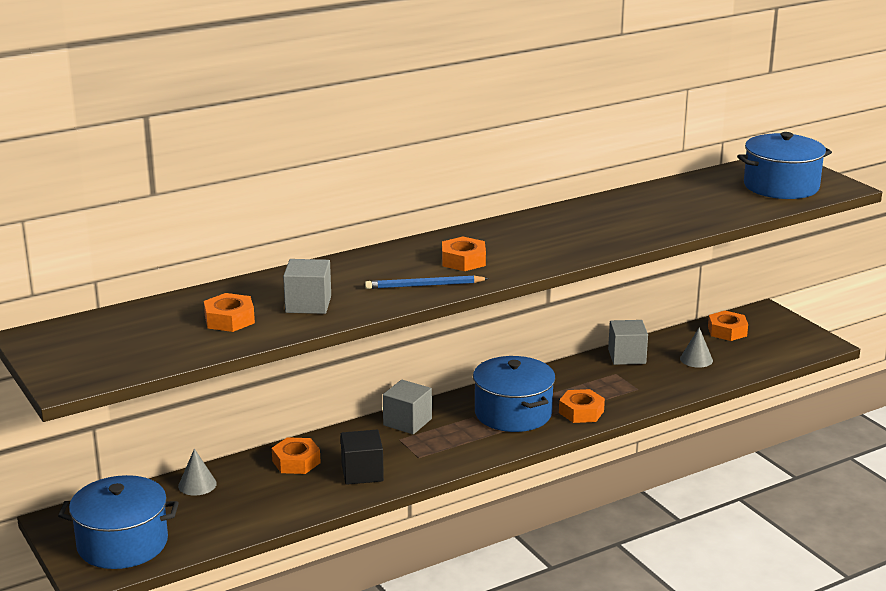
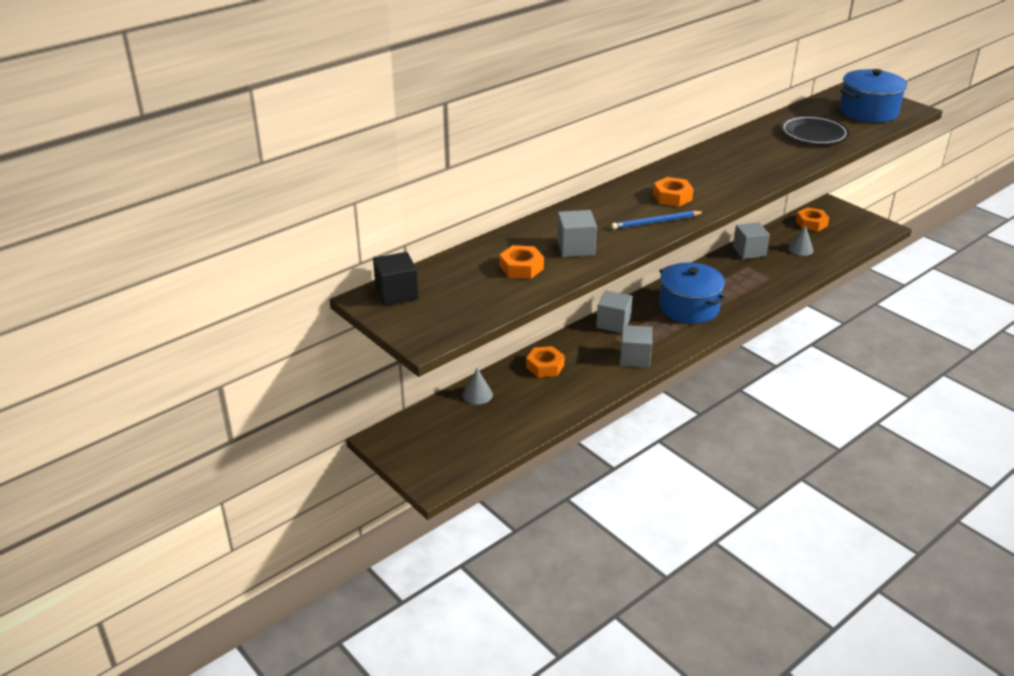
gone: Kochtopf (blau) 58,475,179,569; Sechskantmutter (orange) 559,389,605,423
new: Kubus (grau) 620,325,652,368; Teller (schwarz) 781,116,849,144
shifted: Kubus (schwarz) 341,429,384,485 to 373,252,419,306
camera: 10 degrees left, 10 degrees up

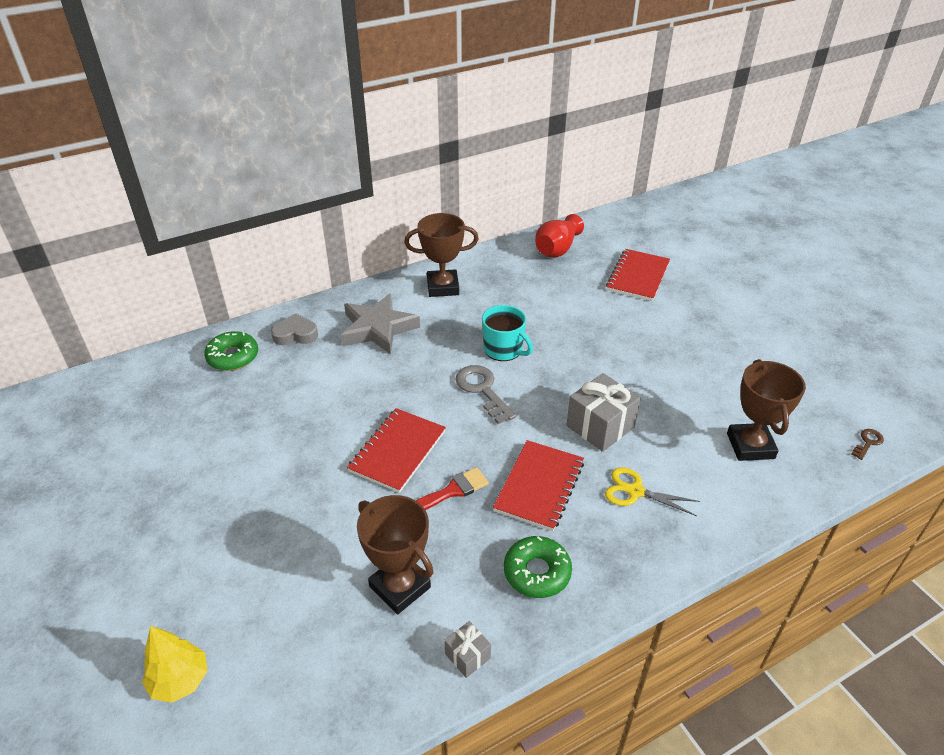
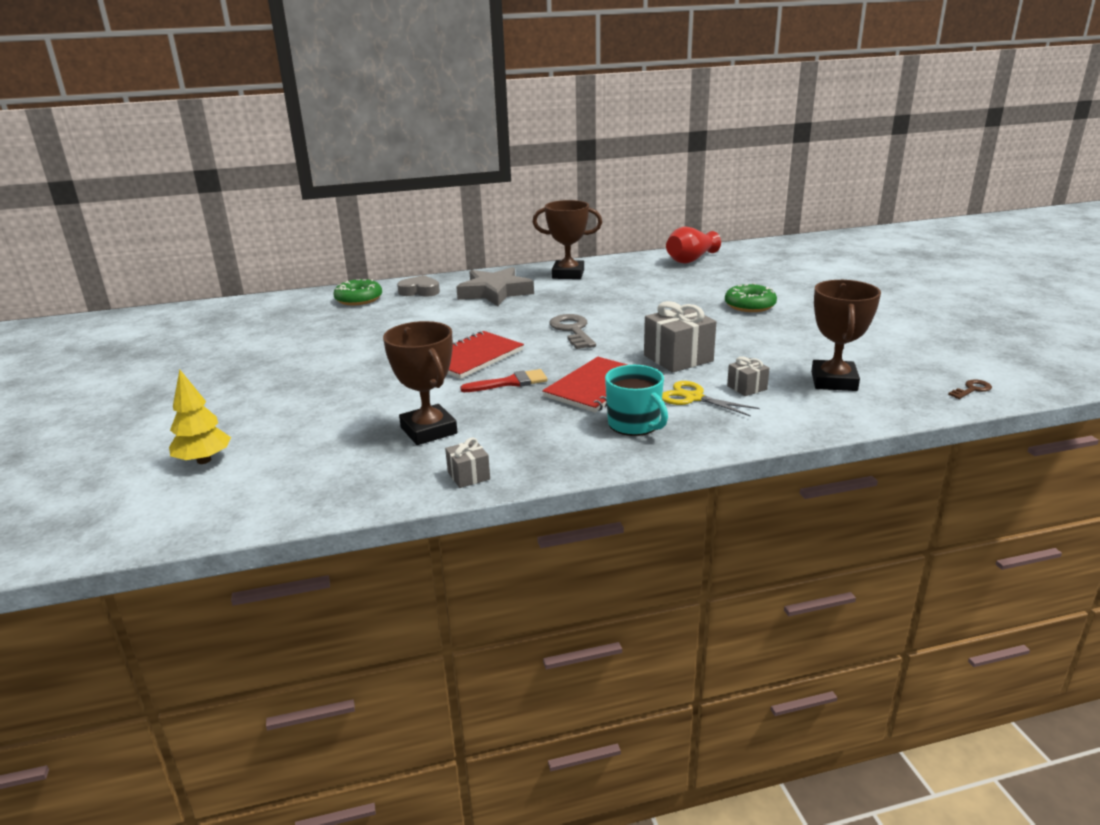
gone: Notizbuch (rot) 606,249,670,301
new: Geschenk (grau) 727,356,770,396
shifted: Tasse (türkis) 482,305,533,361 to 605,365,668,436; Donut (grün) 504,536,572,598 to 725,283,777,312
camera: 15 degrees right, 15 degrees down

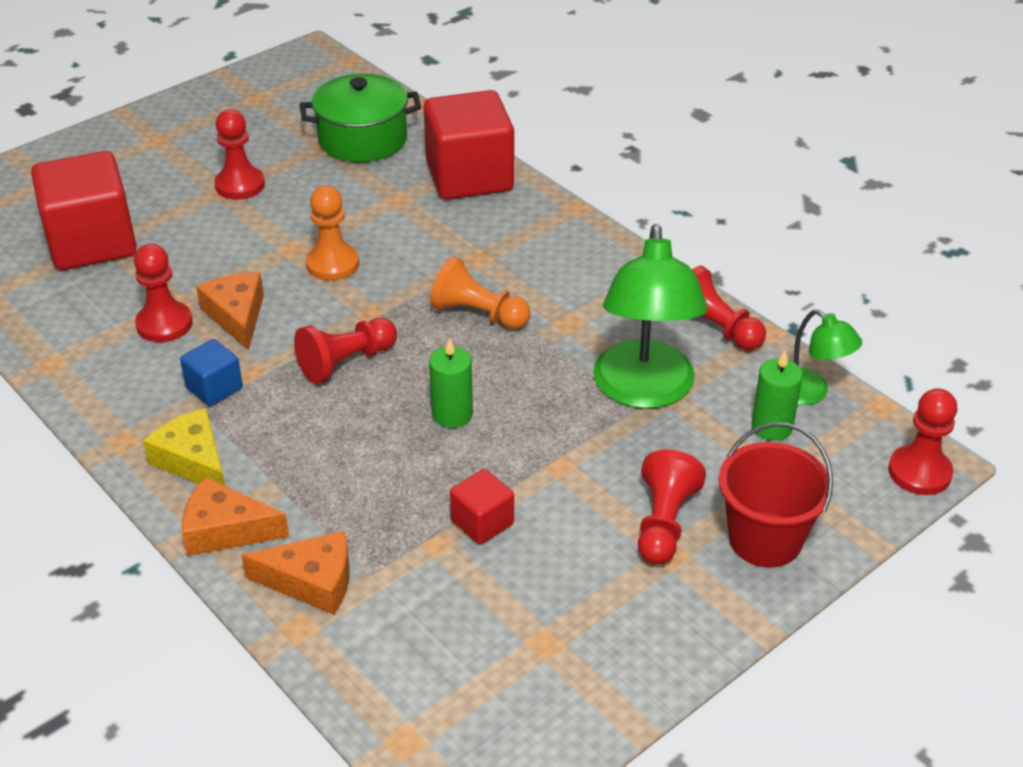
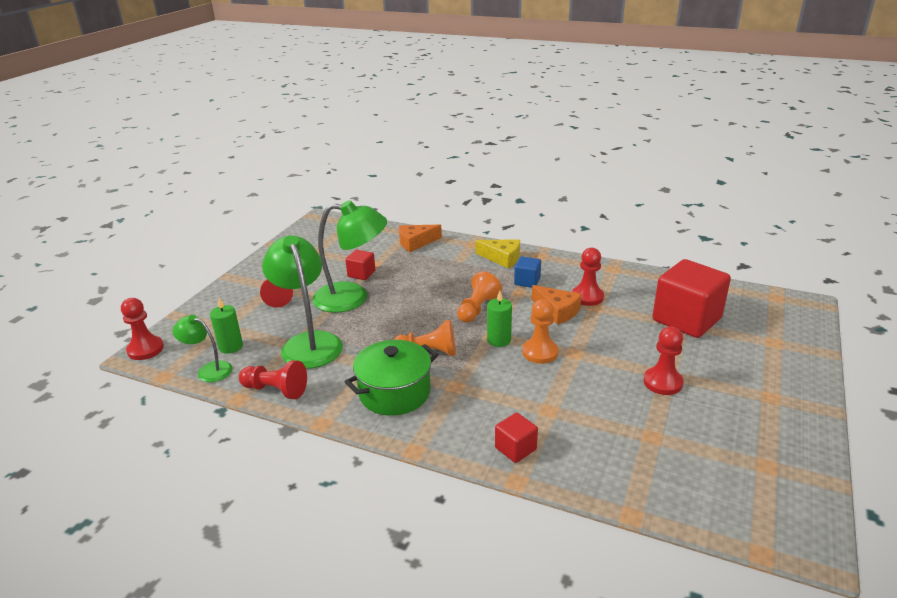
gone: Käse (orange) 182,477,289,556; Eimer (rot) 719,422,833,568
new: Lampe (grün) 312,200,387,313
shifted: Kochtopf (grün) 300,74,421,162 to 345,340,438,416; Kerze (grün) 429,337,473,428 to 487,291,512,347
repainted: Bauer (rot) 294,318,397,384 to Bauer (orange) 457,271,502,323
scaled: Kubus (rot) 424,90,514,200 = 495,413,538,463 x0.47
camera: 155 degrees right, 10 degrees down

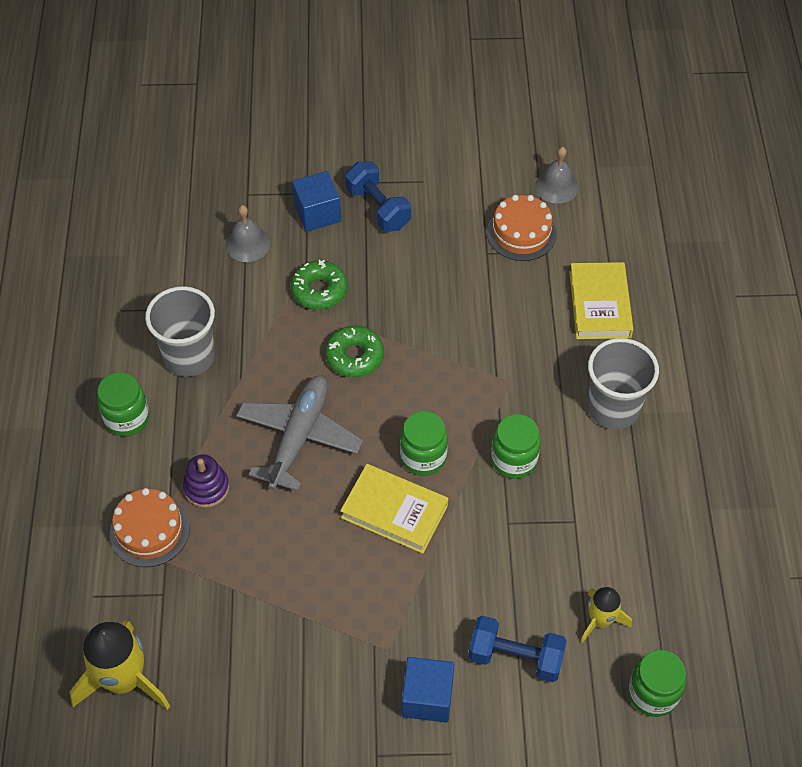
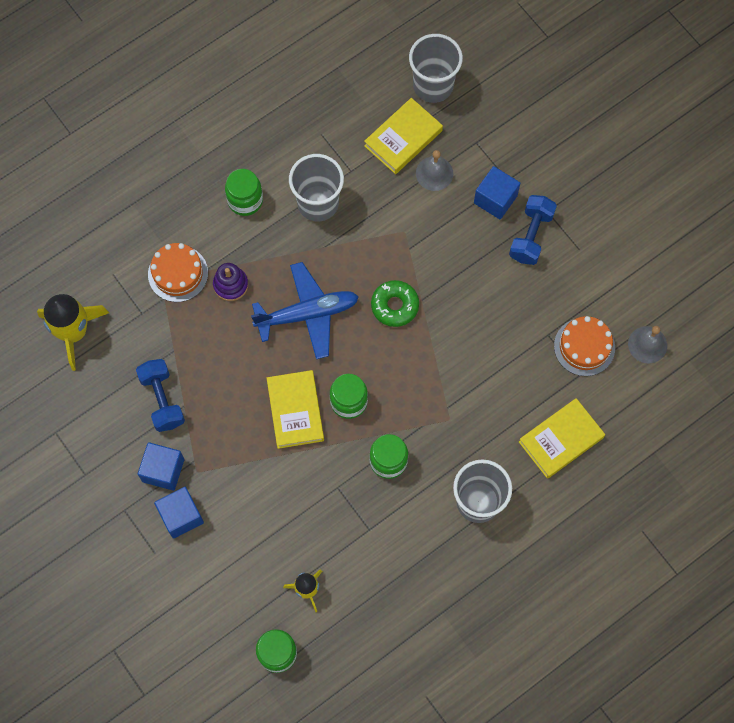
gone: Donut (grün) 291,260,348,310
new: Kubus (blau) 137,442,184,491; Buch (gelb) 364,98,443,174; Becher (grau) 409,34,463,103
shifted: Hantel (blau) 468,616,567,682 to 136,359,185,432
repainted: Flugzeug (grau) 236,375,363,491 to Flugzeug (blau) 251,262,359,359
camera: 55 degrees right, 15 degrees up

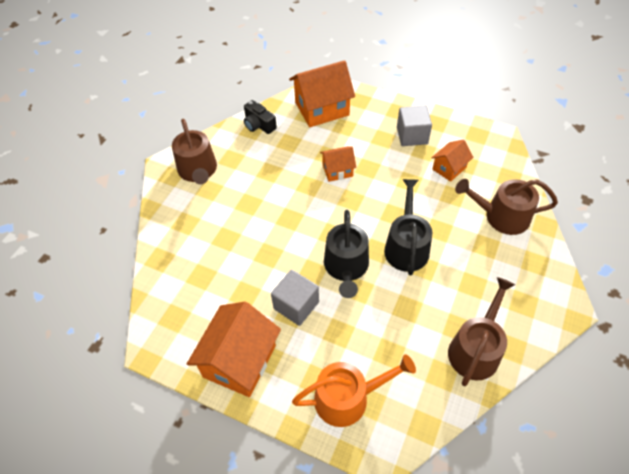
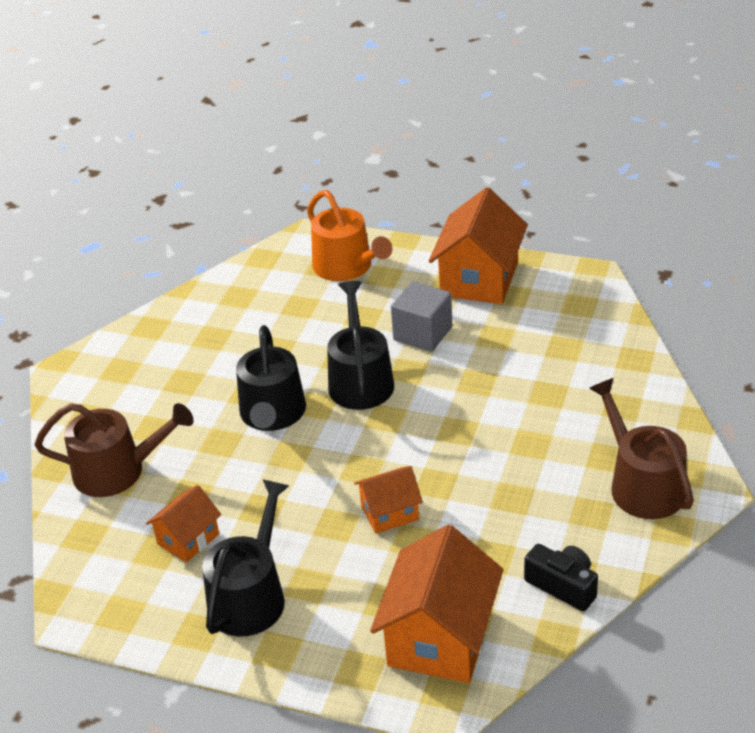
gone: Gießkanne (braun) 448,277,515,386
swapped: Kubus (grau) 397,105,432,146 to Gießkanne (schwarz) 202,479,289,636
rotated: Gießkanne (orange) 292,354,416,427 = 307,190,392,281 105 degrees counterclockwise; Haus (orange) 289,60,355,127 = 370,525,503,683 45 degrees counterclockwise
camera: 175 degrees right, 15 degrees down

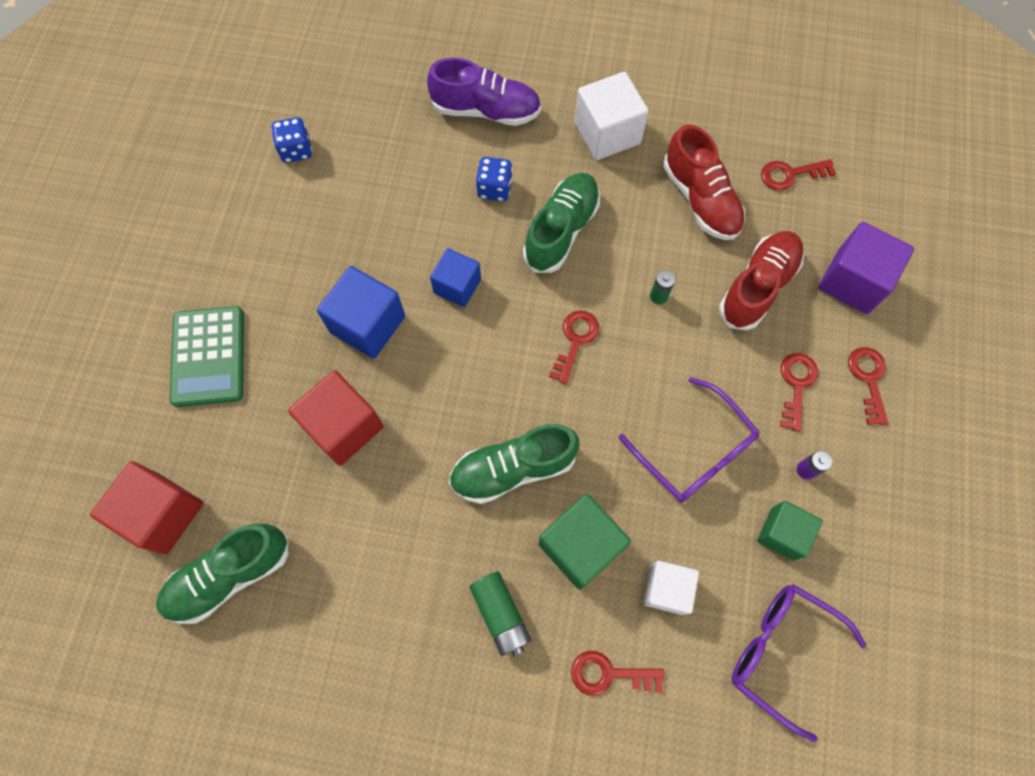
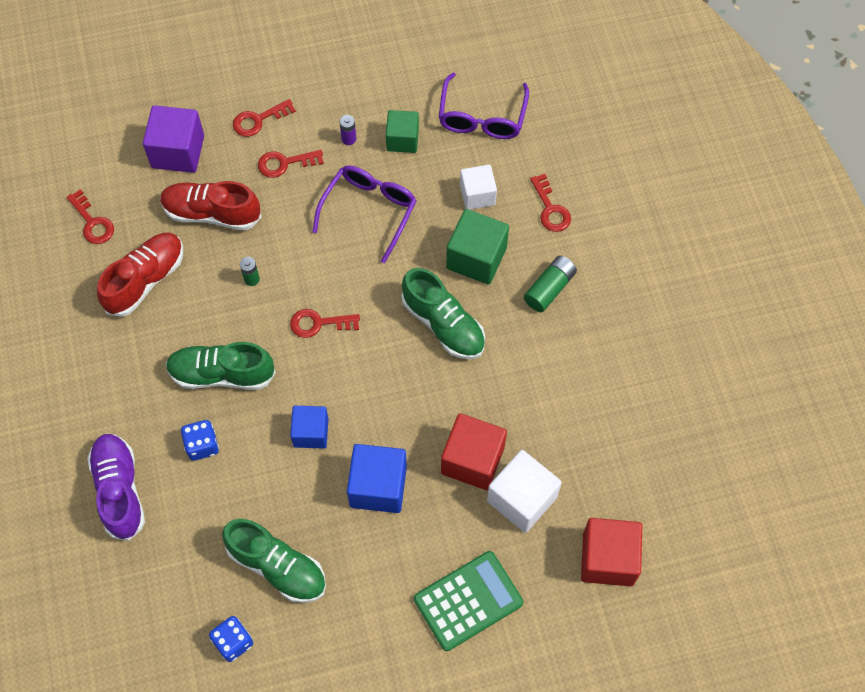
shifted: Schuh (grün) 156,523,288,624 to 222,519,326,603; Kubus (weiß) 575,72,649,160 to 487,450,562,533
camera: 115 degrees left, 5 degrees down

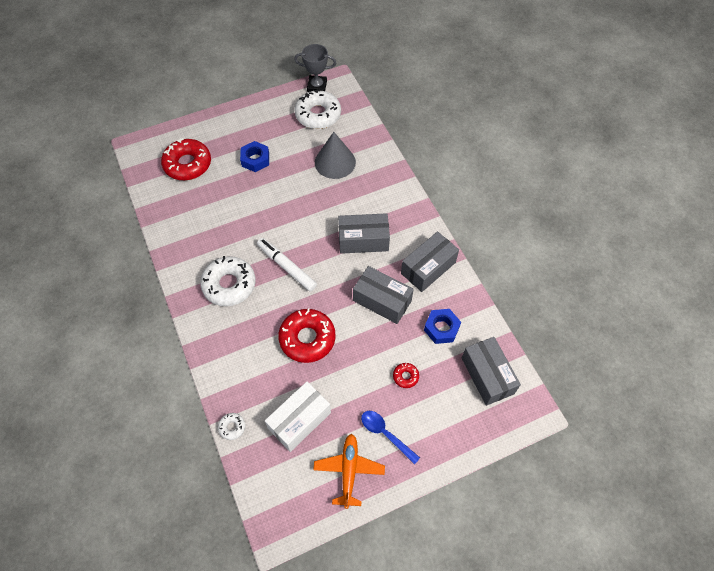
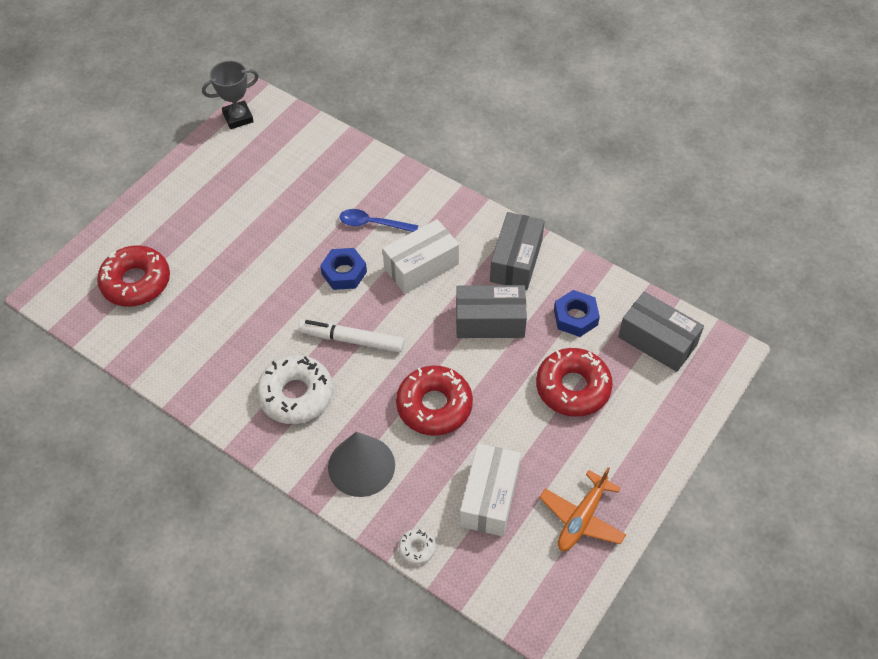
gone: Donut (weiß) 294,89,341,129
shifted: Sechskantmutter (blau) 240,141,269,172 to 320,248,367,290; Kegel (grau) 315,132,356,179 to 328,432,395,497; Löffel (blau) 361,411,420,464 to 340,209,418,232
repainted: Schachtel (grau) 338,213,390,254 to Schachtel (weiß) 382,219,459,294
rotated: Flugzeug (orange) 313,434,385,509 = 539,467,626,551 120 degrees counterclockwise
scaled: Donut (rot) 393,363,419,388 = 536,348,613,417 x2.22
camera: 30 degrees left, 5 degrees down

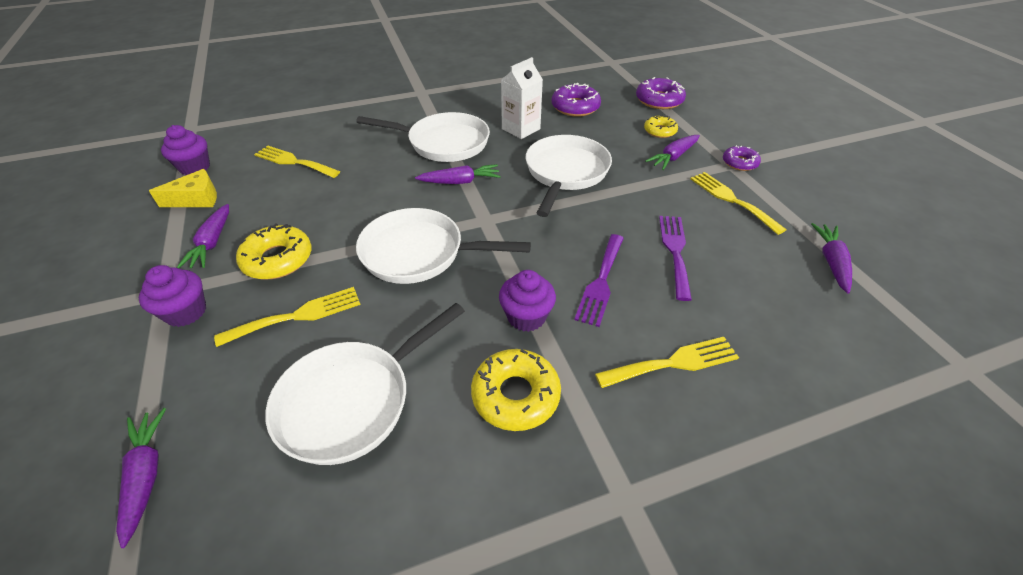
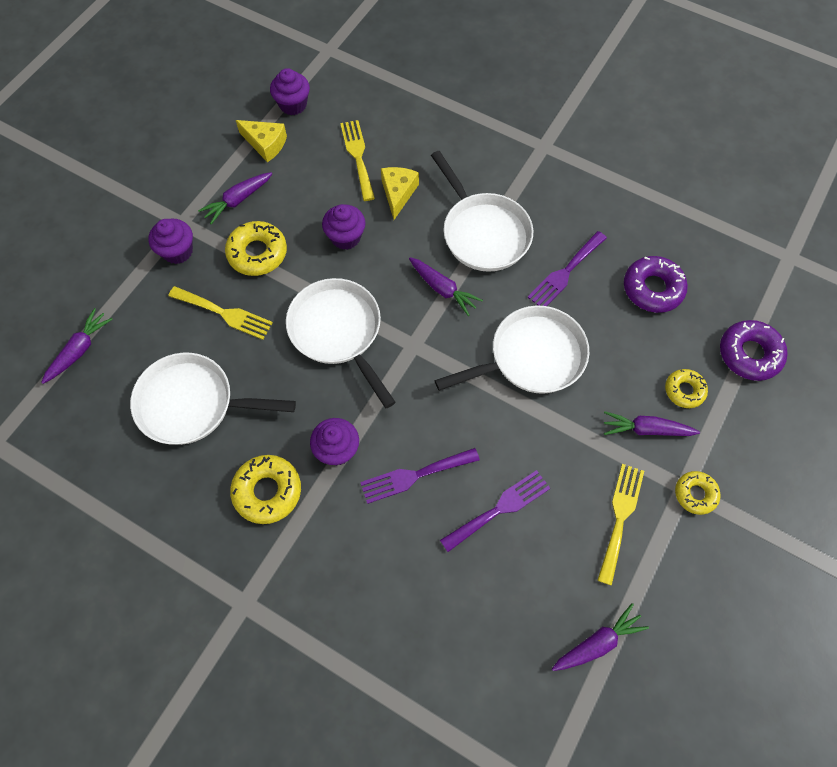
gone: Gabel (gelb) 595,337,739,388
new: Muffin (lila) 322,204,366,250; Käse (gelb) 381,167,419,220
swapped: Getränkekarton (weiß) 501,57,543,139 to Gabel (lila) 527,231,607,306
repainted: Donut (lila) 723,145,761,171 to Donut (gelb) 675,471,721,515
camera: 50 degrees right, 20 degrees up

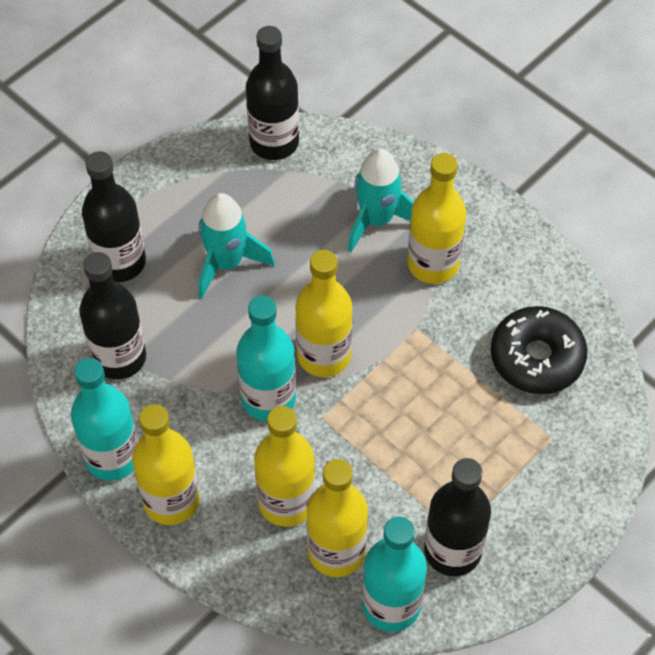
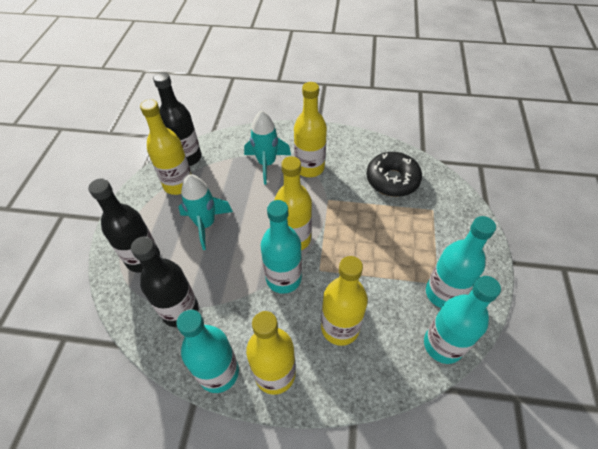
shifted: Flasche (gelb) 306,459,368,577 to 140,99,192,195
repainted: Flasche (schwarz) 424,458,491,576 to Flasche (türkis) 426,216,496,308
camera: 35 degrees left, 5 degrees down

